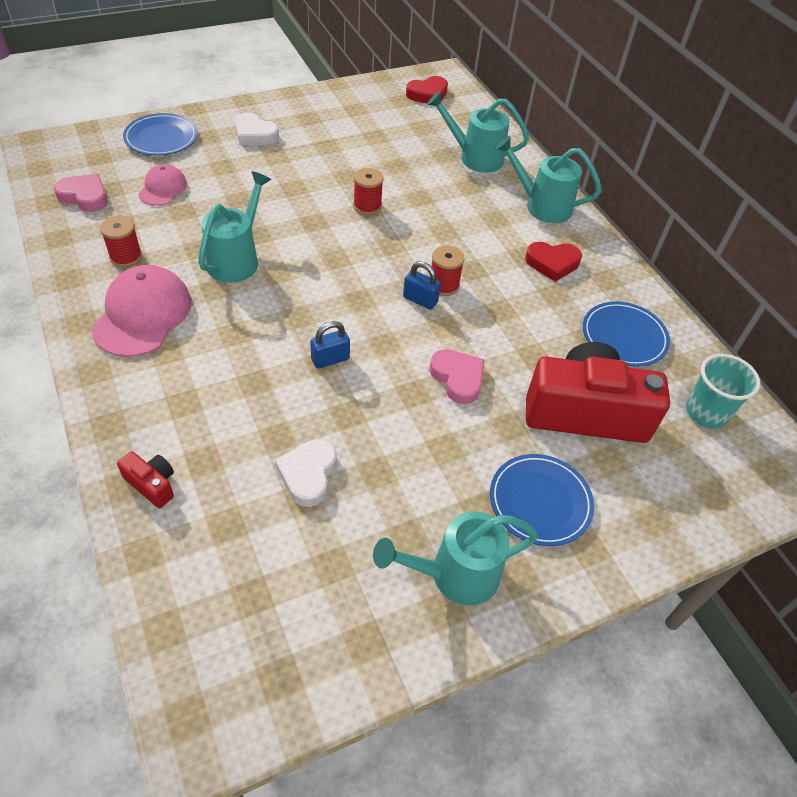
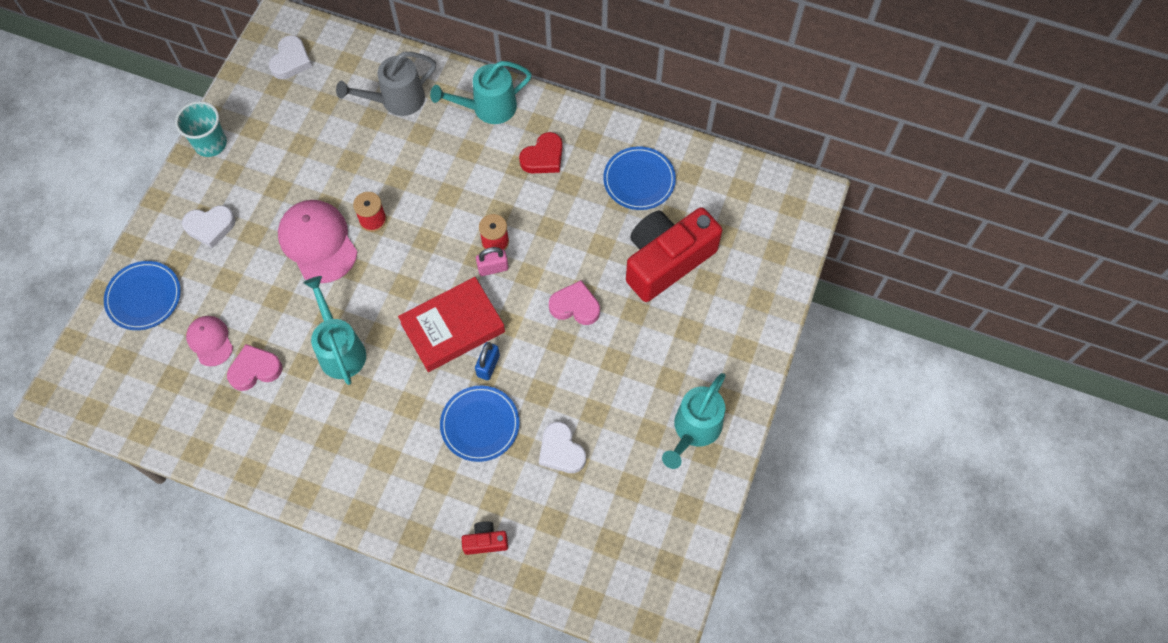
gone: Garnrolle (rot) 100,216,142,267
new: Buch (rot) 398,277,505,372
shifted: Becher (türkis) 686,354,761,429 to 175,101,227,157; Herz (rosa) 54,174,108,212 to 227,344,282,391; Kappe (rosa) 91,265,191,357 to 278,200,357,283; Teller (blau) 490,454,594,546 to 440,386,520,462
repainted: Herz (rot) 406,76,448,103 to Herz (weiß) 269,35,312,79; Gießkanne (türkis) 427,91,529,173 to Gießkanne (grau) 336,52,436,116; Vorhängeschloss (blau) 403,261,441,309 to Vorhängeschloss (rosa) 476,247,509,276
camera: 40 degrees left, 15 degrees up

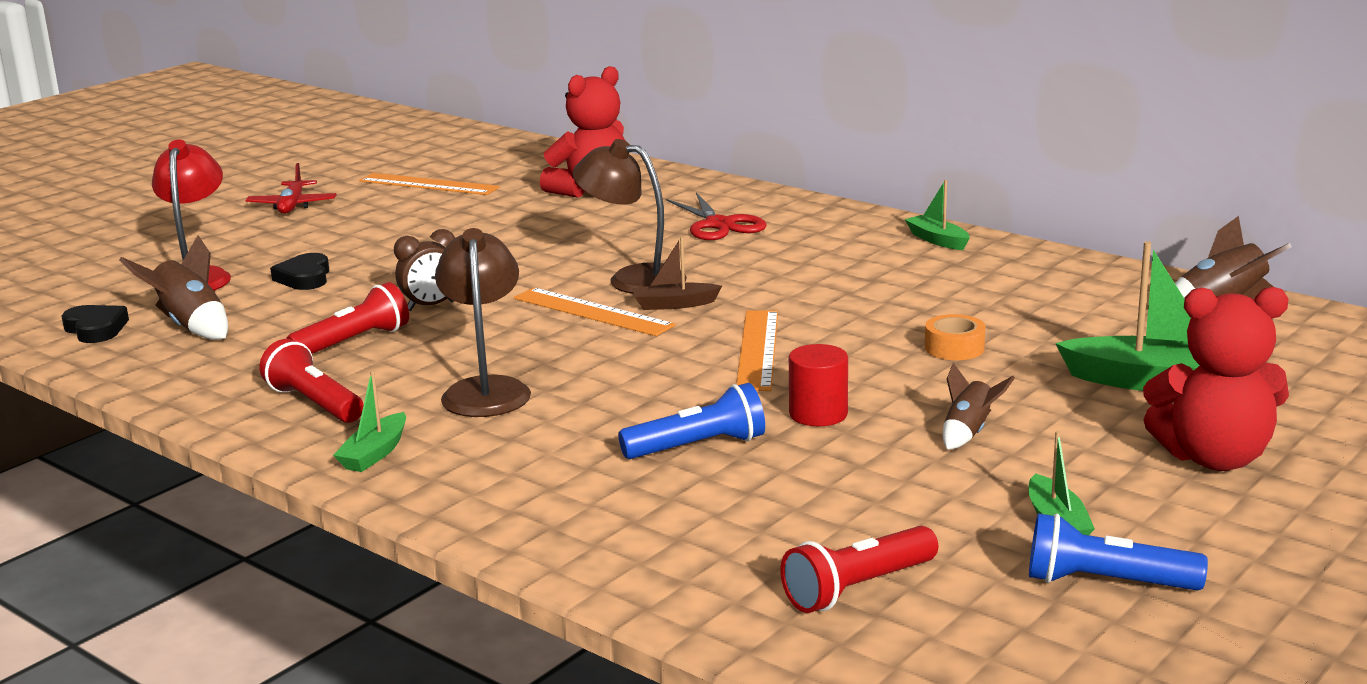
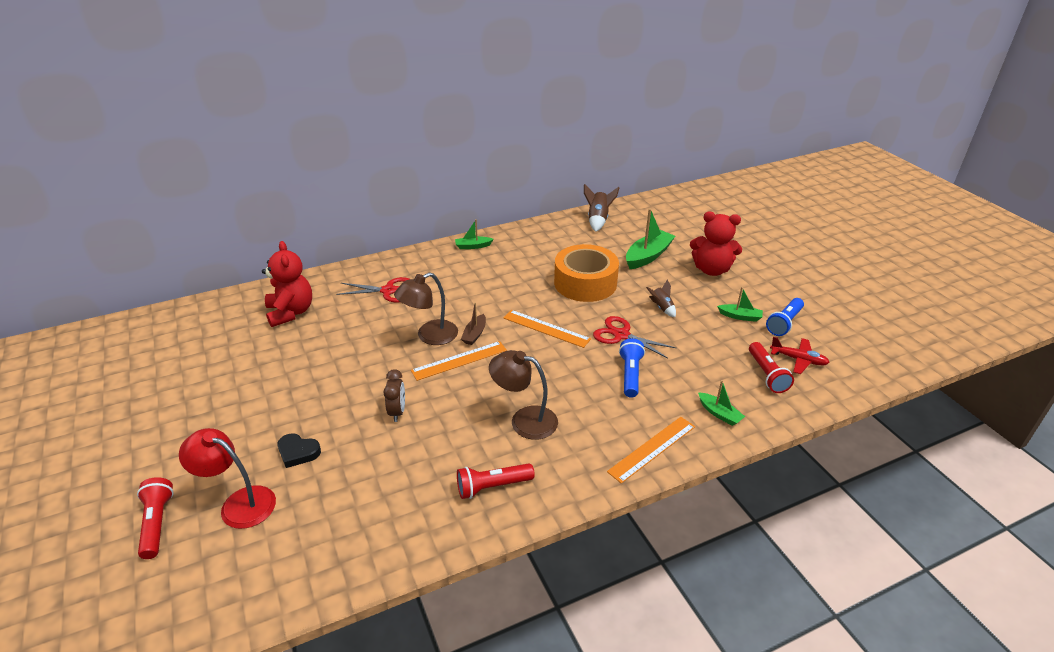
gone: Herz (schwarz) 61,305,129,343; Rakete (braun) 119,235,228,340
shifted: Taschenlampe (rot) 286,282,409,354 to 137,477,174,559; Lineal (orange) 359,173,500,195 to 607,417,695,484; Boot (grün) 333,371,406,472 to 698,380,745,426; Flugzeug (rot) 245,163,337,214 to 770,337,830,374
swapped: Vollzylinder (rot) 789,344,848,426 to Schere (rot) 593,316,676,359
rotated: Teddybär (rot) 1143,287,1289,471 = 690,211,742,276 75 degrees clockwise
scaled: Klebeband (orange) 925,314,985,360 = 554,244,619,302 x2.49
camera: 65 degrees left, 15 degrees up

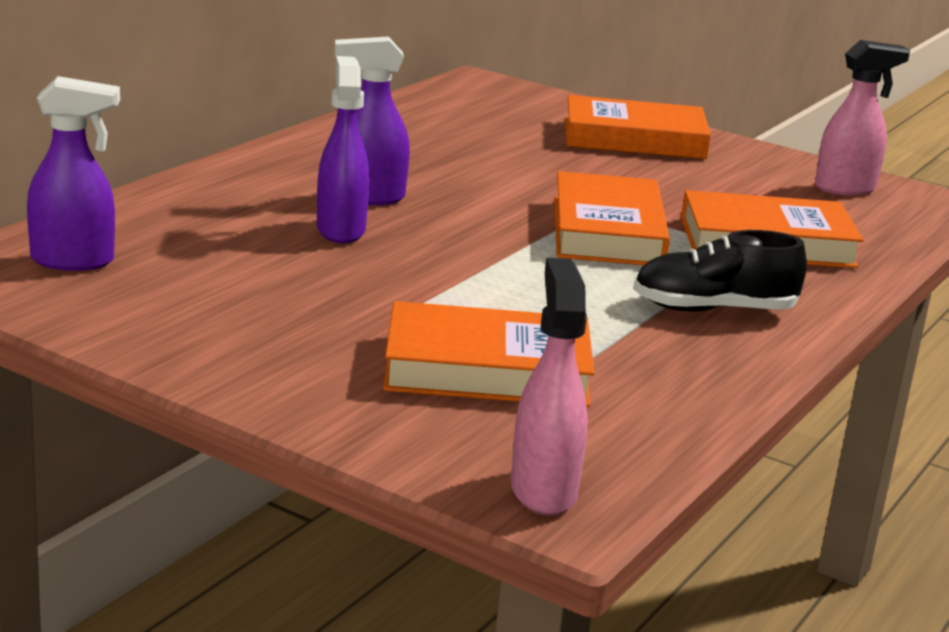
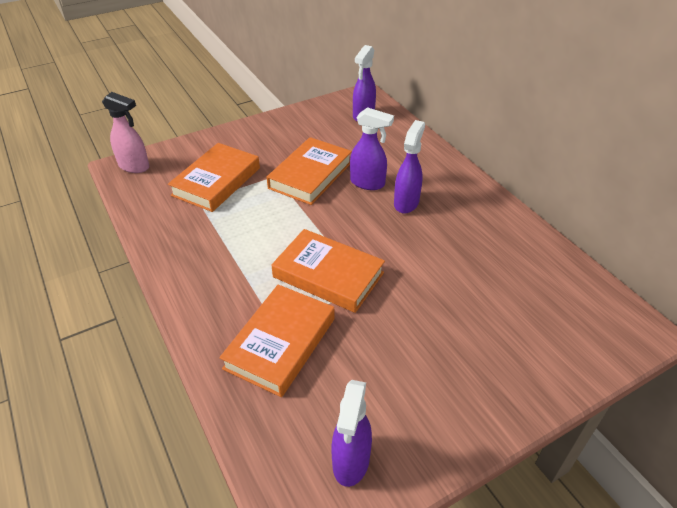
gone: Schuh (schwarz) 633,230,807,311
shifted: Buch (orange) 565,95,711,159 to 267,137,352,205
repainted: Sprühflasche (rosa) 815,40,910,195 to Sprühflasche (lila) 332,380,372,487
camera: 120 degrees right, 20 degrees up

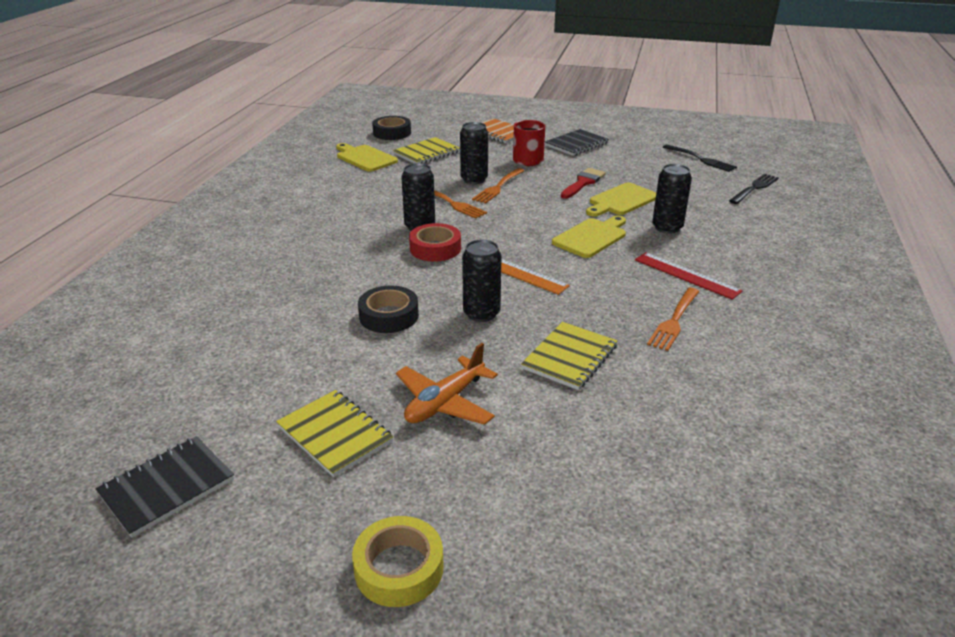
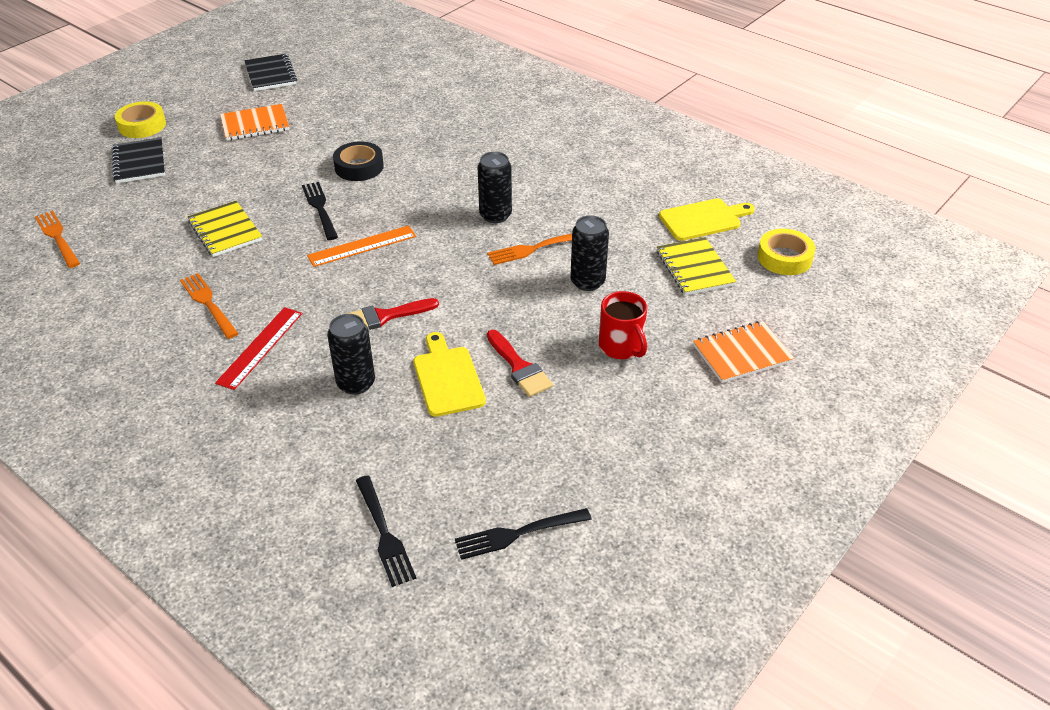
gone: Flugzeug (orange) 396,343,498,425; Klebeband (rot) 409,223,461,262
shifted: Gabel (orange) 472,168,524,204 to 35,211,80,268; Notizbuch (schwarz) 545,129,609,156 to 112,137,165,183
swapped: Dose (schwarz) 462,240,502,322 to Gabel (schwarz) 302,182,338,240; Schneidebrett (gelb) 552,215,626,258 to Pinsel (rot) 346,298,439,330
repainted: Notizbuch (gelb) 276,390,393,477 to Notizbuch (orange) 220,104,289,141; Klebeband (schwarz) 372,116,411,140 to Klebeband (gelb) 757,229,815,275
rotated: Lineal (rot) 635,252,743,300 = 215,307,302,390 45 degrees counterclockwise
camera: 115 degrees right, 10 degrees up

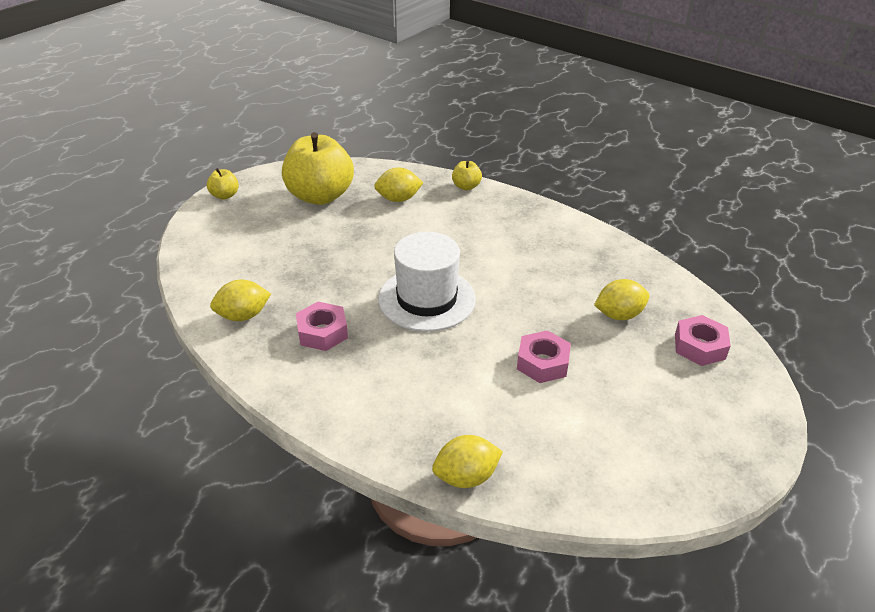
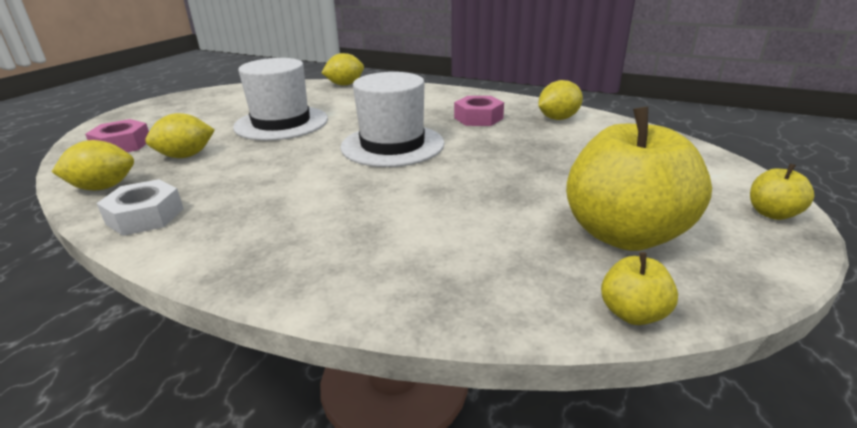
new: Sechskantmutter (weiß) 97,179,184,236
shifted: Zitrone (gelb) 374,167,423,202 to 52,140,134,190; Apfel (gelb) 452,160,482,190 to 601,252,678,325
swapped: Sechskantmutter (rosa) 517,330,571,383 to Hut (weiß) 233,58,328,140
camera: 170 degrees right, 10 degrees down

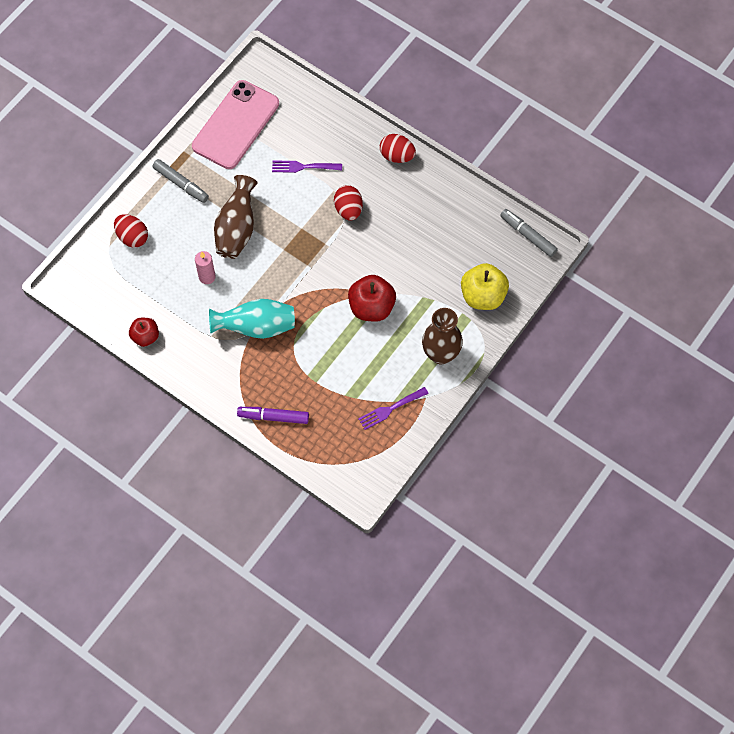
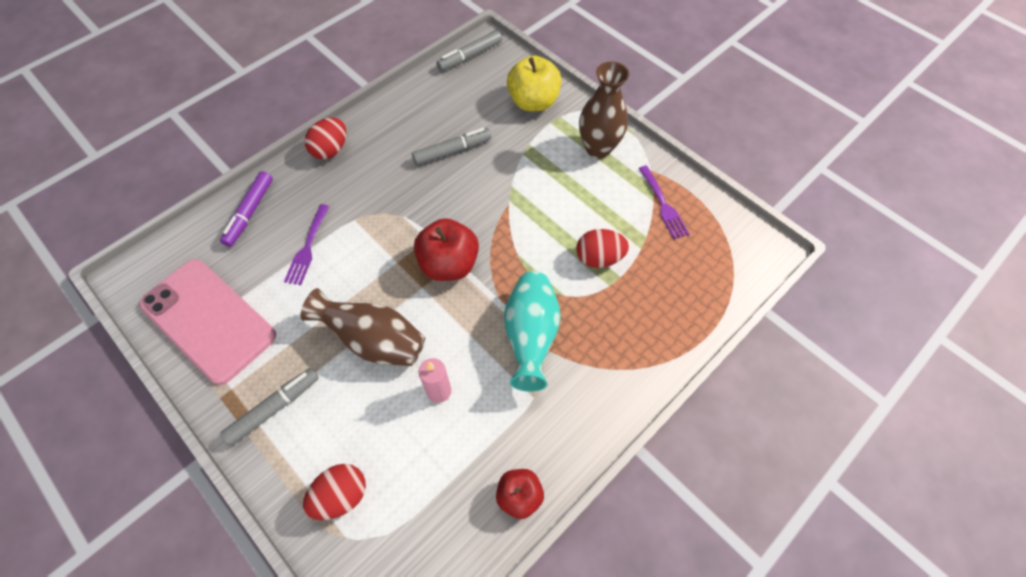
new: Filzstift (grau) 412,128,491,165
shifted: Filzstift (lila) 237,407,309,424 to 220,171,273,247; Apfel (rot) 348,275,396,322 to 414,218,479,281; Ei (rot) 334,185,363,221 to 576,229,629,268
camera: 80 degrees left, 5 degrees down

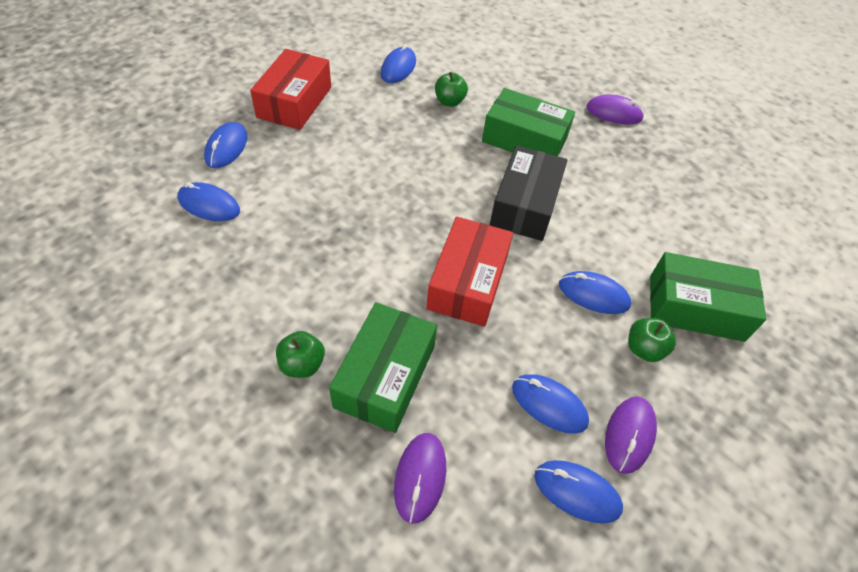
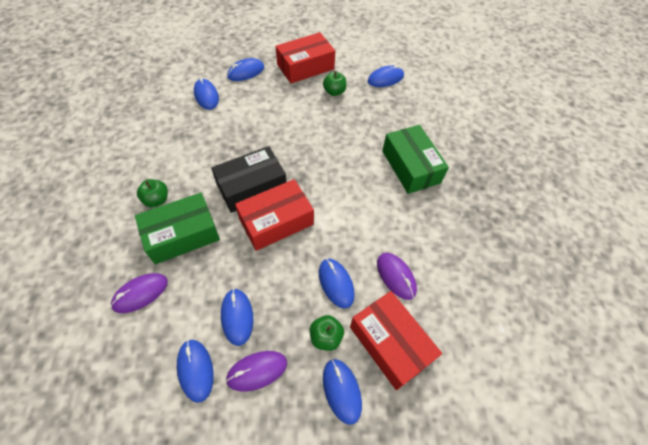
new: Computermaus (blau) 323,359,362,425
shifted: Schachtel (schwarz) 490,145,567,241 to 211,146,287,213; Apfel (grün) 435,72,468,107 to 323,71,346,96; Computermaus (lila) 586,95,644,124 to 377,253,417,300
repainted: Schachtel (grün) 650,252,766,342 to Schachtel (rot) 350,291,442,390
camera: 45 degrees right, 5 degrees up

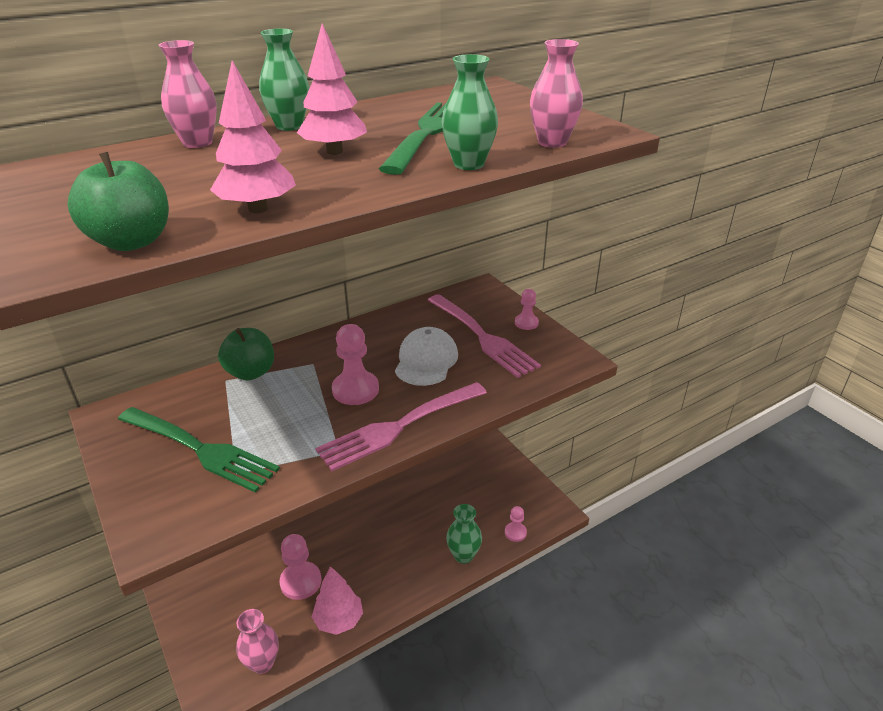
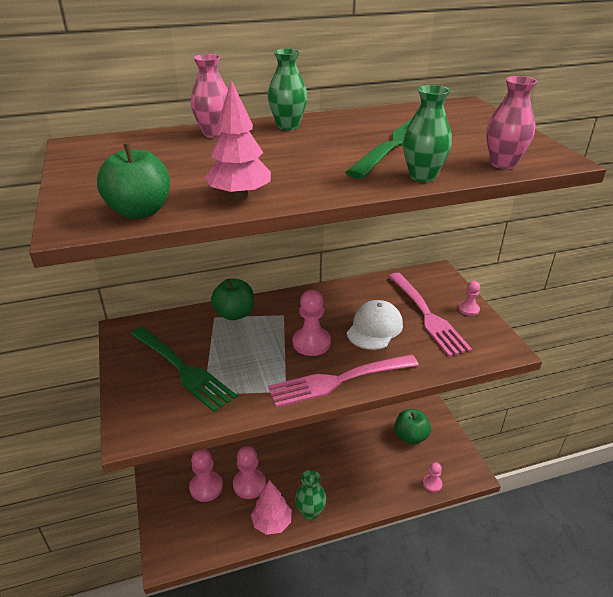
gone: Vase (rosa) 236,609,279,674; Baum (rosa) 297,23,367,155
new: Bauer (rosa) 189,449,223,502; Apfel (grün) 394,409,431,445
shifted: Vase (grün) 446,504,482,564 to 295,470,326,520
camera: 15 degrees right, 0 degrees up

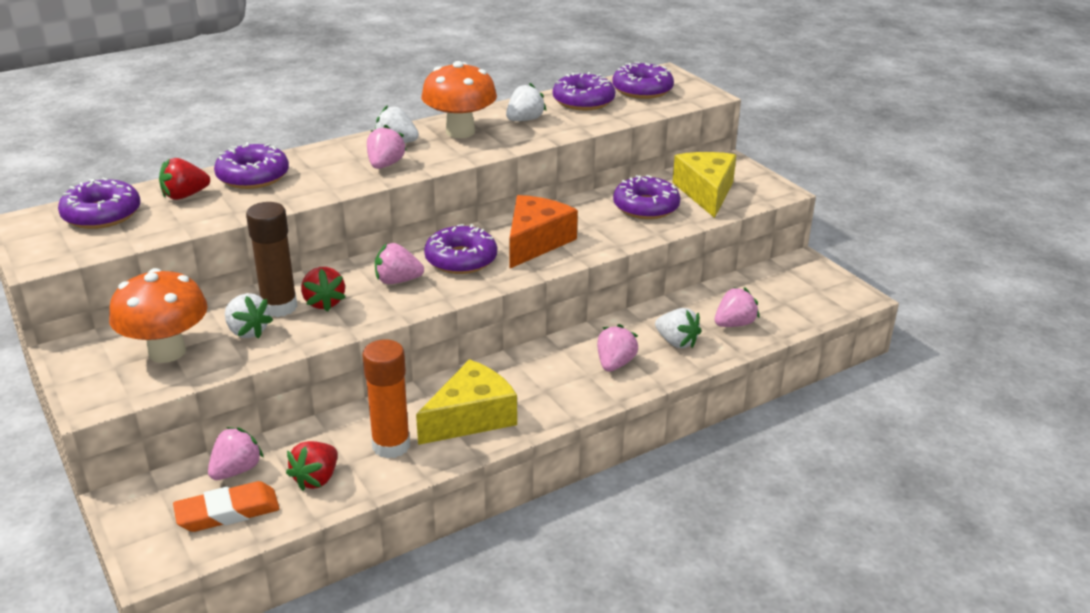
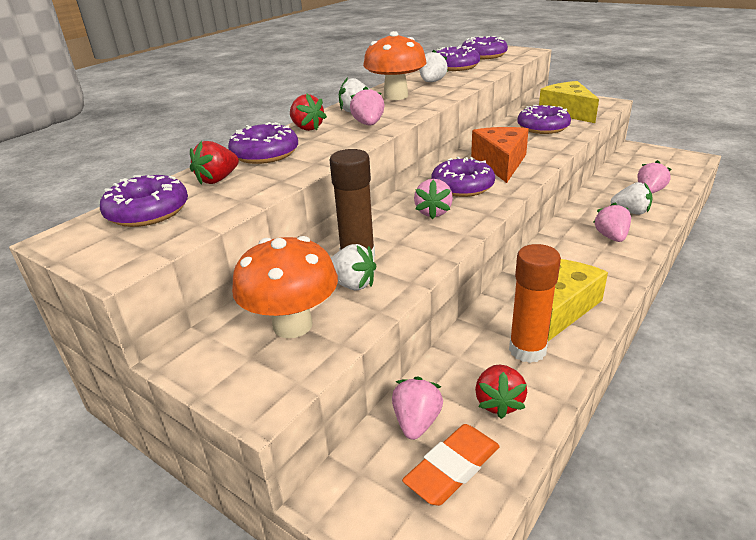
shifted: Erdbeere (rot) 301,267,346,312 to 290,94,327,131
rotated: Erdbeere (rosa) 375,243,424,284 = 414,179,453,219 60 degrees counterclockwise
camera: 20 degrees left, 0 degrees up

